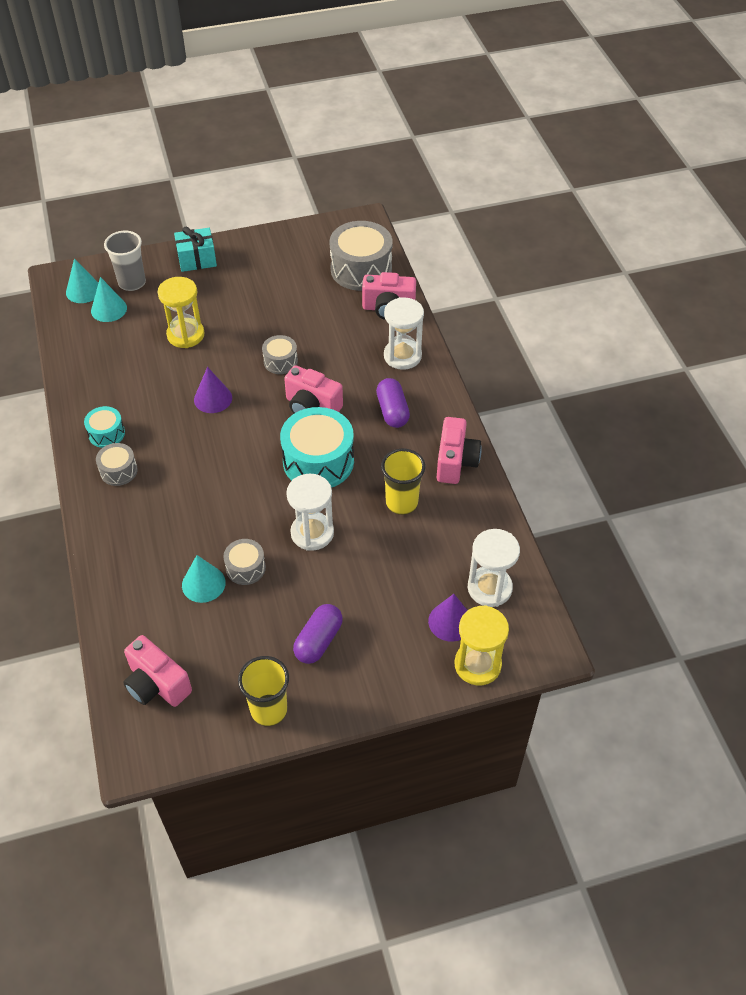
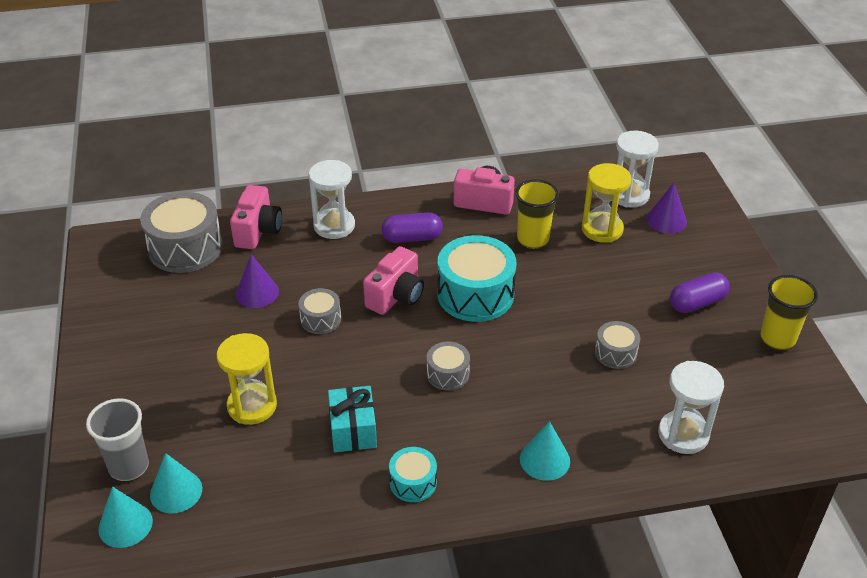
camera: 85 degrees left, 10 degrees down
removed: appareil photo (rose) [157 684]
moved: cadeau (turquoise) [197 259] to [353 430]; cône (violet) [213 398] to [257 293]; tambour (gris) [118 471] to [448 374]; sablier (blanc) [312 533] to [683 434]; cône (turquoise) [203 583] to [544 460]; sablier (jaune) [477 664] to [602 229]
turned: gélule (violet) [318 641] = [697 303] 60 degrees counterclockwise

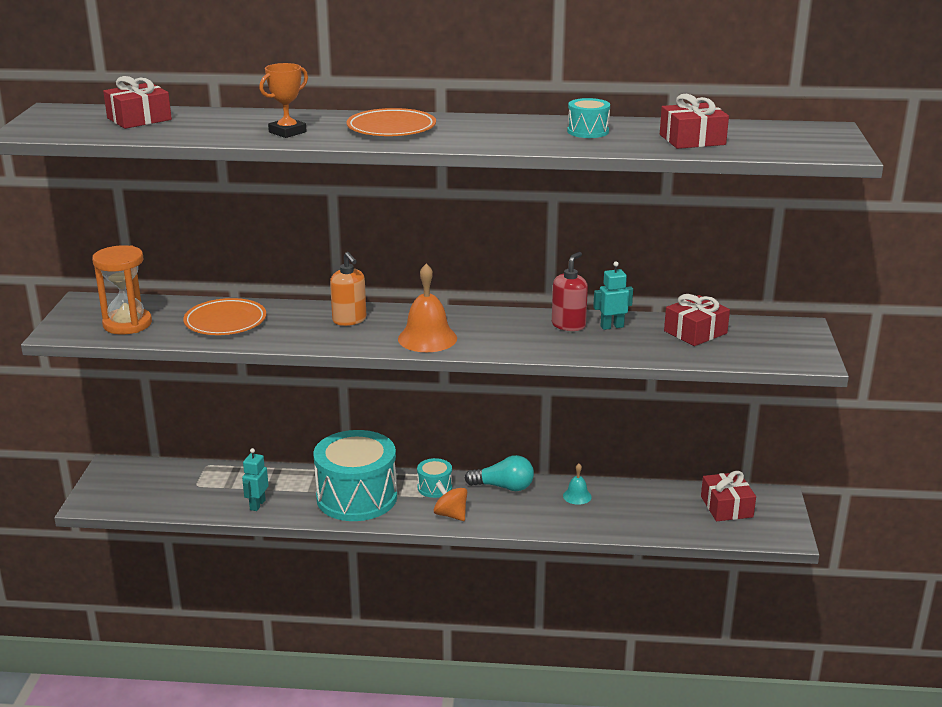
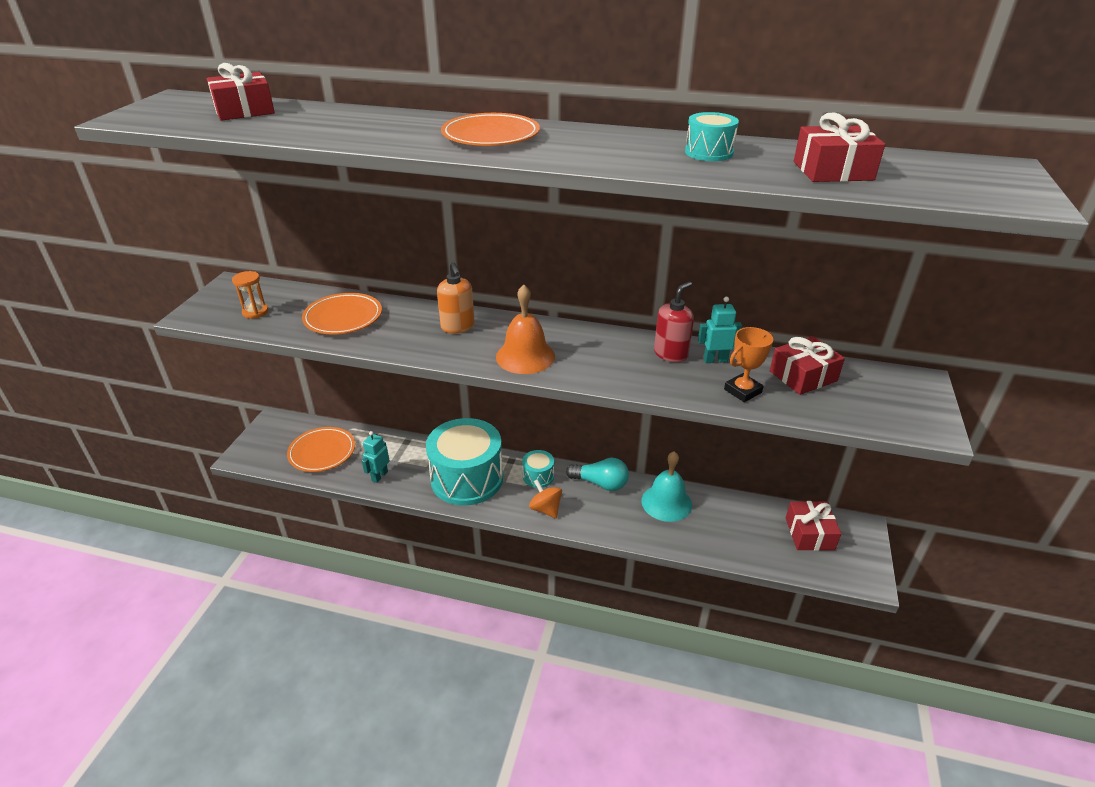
camera: 10 degrees right, 10 degrees up
added: assiette (orange) [322 452]
moved: trophée (orange) [287 132] to [742 391]
resized: sablier (orange) [127 324] = [255 312] x0.56; cloche (turquoise) [577 496] = [666 502] x1.89

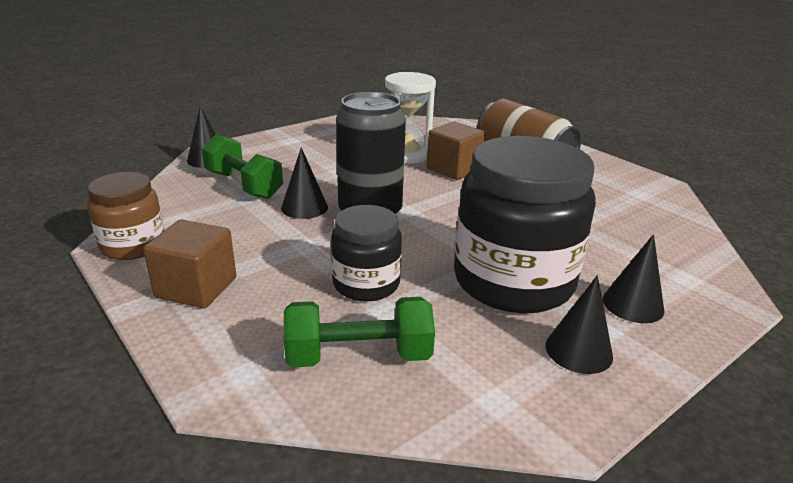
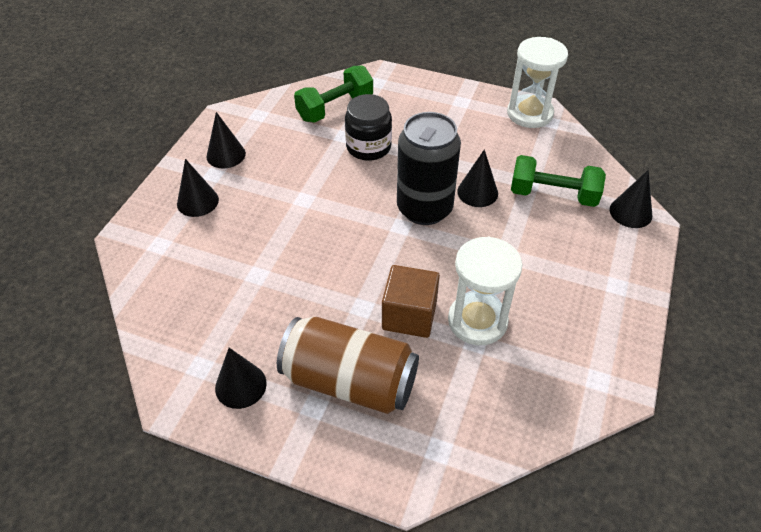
camera: 150 degrees right, 20 degrees up
removed: bocal (noir) [513 281]; cube (marron) [196 287]
added: cône (noir) [240 385]
replaced: bocal (marron) [133 245] to sablier (blanc) [529 113]

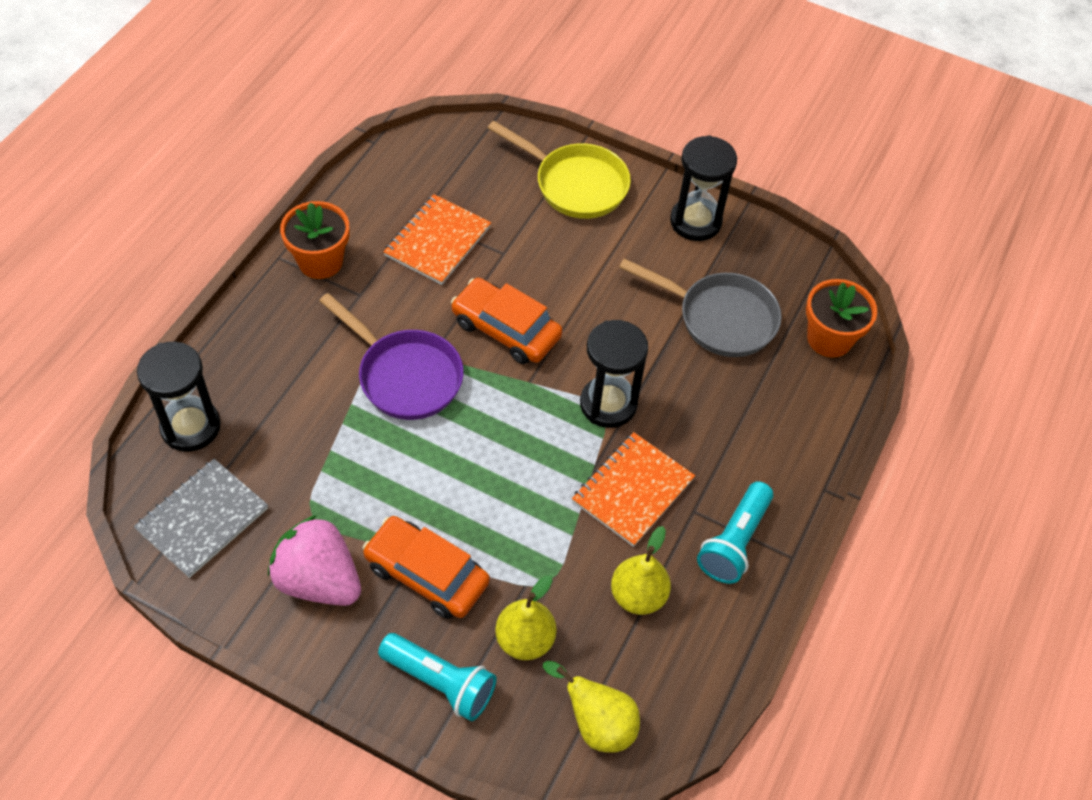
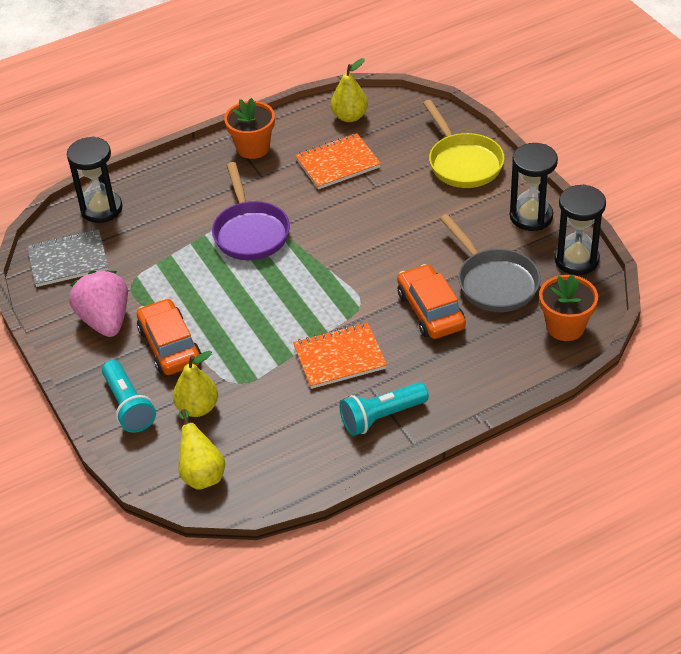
camera: 40 degrees right, 10 degrees down
moved: voiture (orange) [506 329] to [430 310]; sablier (noir) [608 404] to [576 260]; poire (jaune) [638 596] to [350 116]

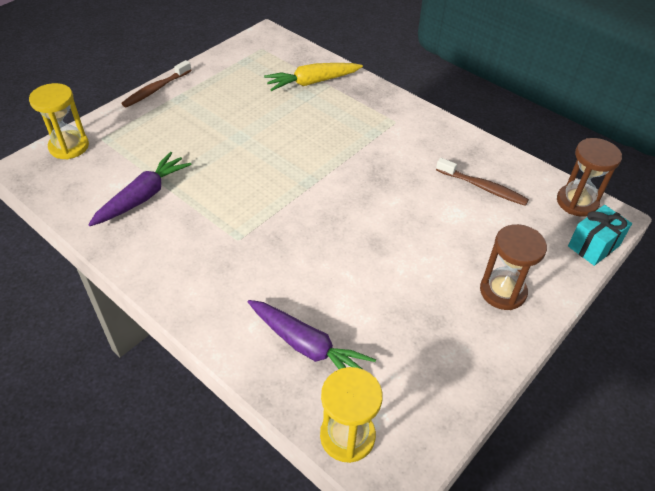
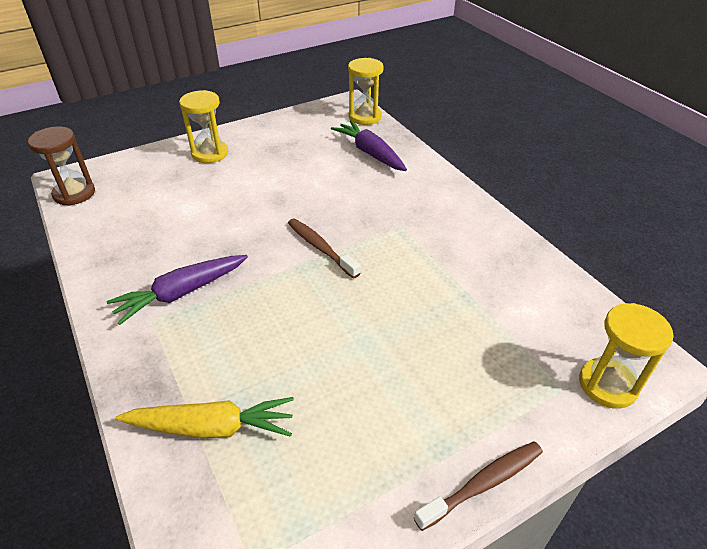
camera: 160 degrees left, 5 degrees down
removed: cadeau (turquoise) [593 246]
moved: carotte (violet) [143 196] to [181 293]; brosse à dents (marron) [483 187] to [320 248]
recoloured: sablier (marron) [503 291] to sablier (jaune) [210 153]

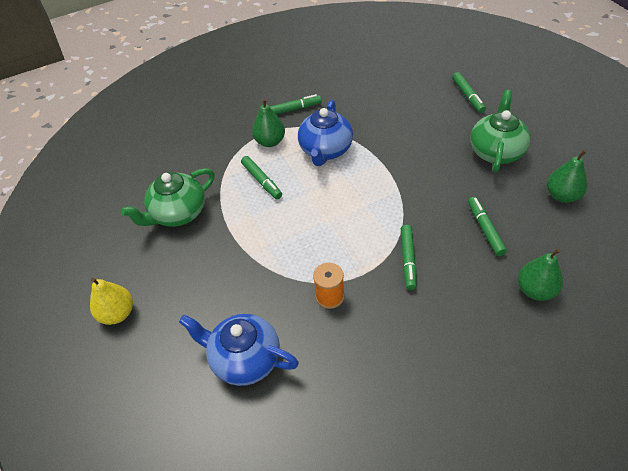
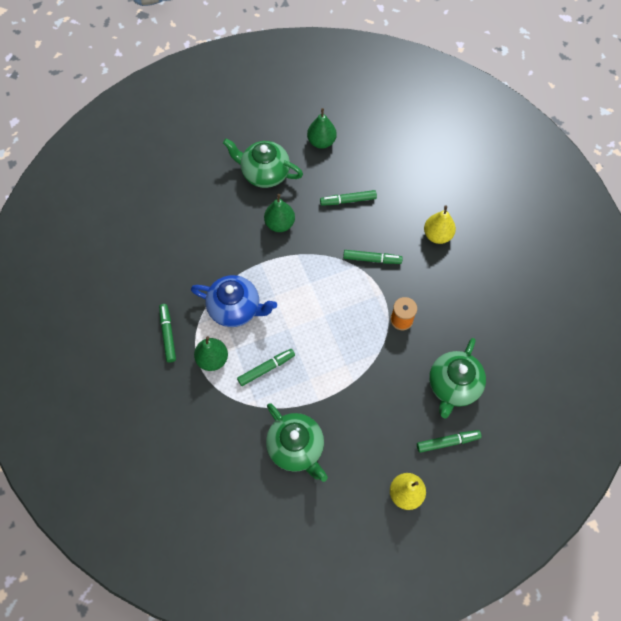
camera: 90 degrees left, 15 degrees up
added: poire (jaune) [437 235]
moved: feutre (vert) [467 96] to [447 442]; poire (vert) [535 290] to [280 224]
recoloured: théière (bleu) [244 359] to théière (vert) [453 385]

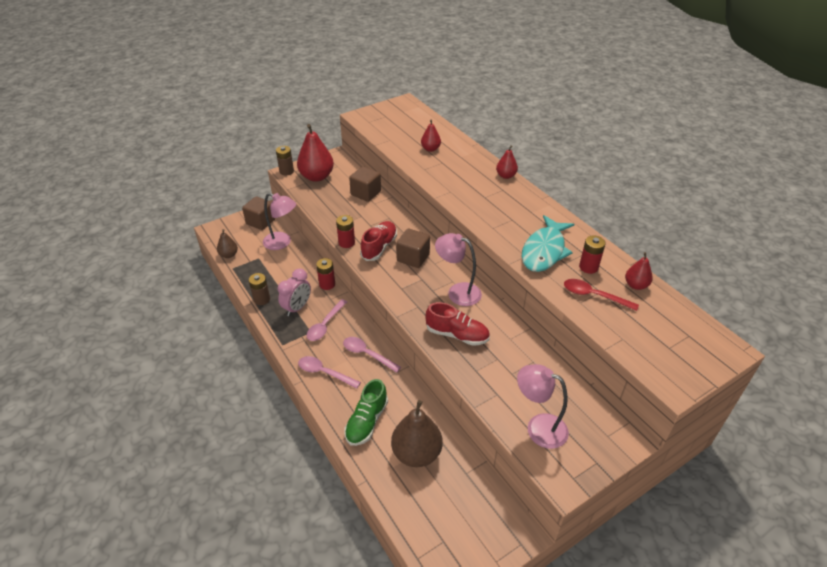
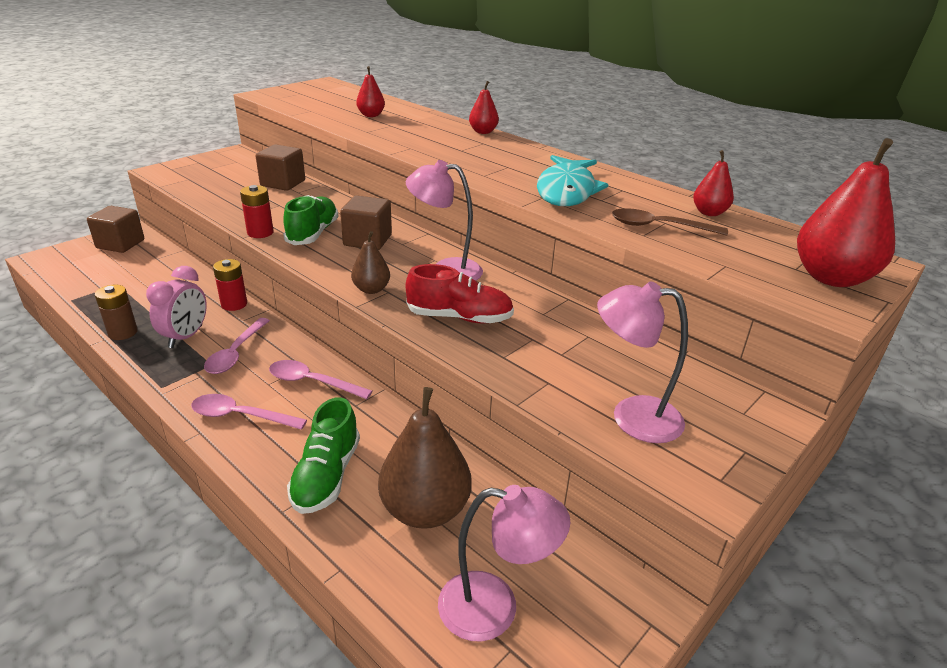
camera: 15 degrees left, 10 degrees down
removed: pile (marron) [286 171]; pile (rouge) [588 267]
moved: poire (rouge) [316 177] to [831 278]; lampe (rose) [282 243] to [495 608]; poire (marron) [229 255] to [371 289]
recoloured: chaussure (rouge) [379 247] to chaussure (vert) [313 234]; cuillère (rouge) [594 296] to cuillère (marron) [659 226]

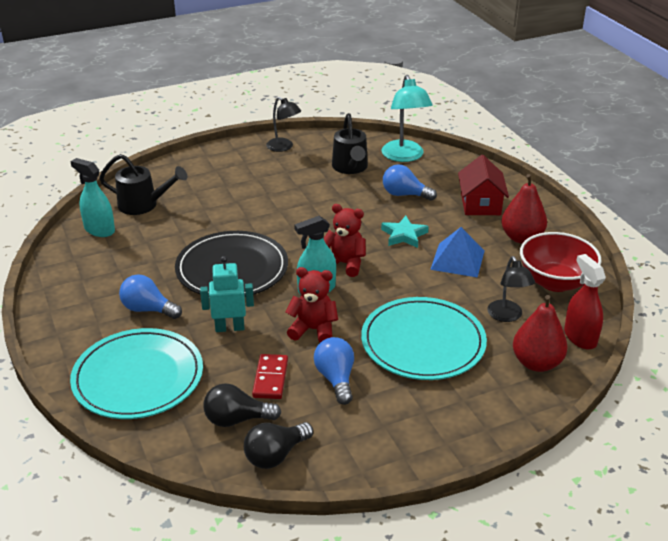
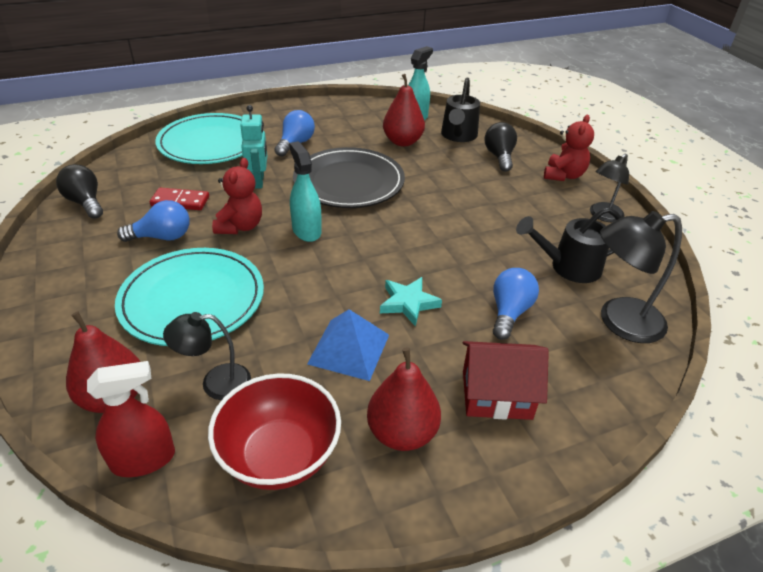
camera: 90 degrees right, 5 degrees up
added: poire (rouge) [402 142]
moved: ours en peluche (rouge) [344 264] to [563 175]; ampoule (noir) [237 419] to [499 157]
recoloured: lampe (turquoise) [404 156] to lampe (noir) [619 322]

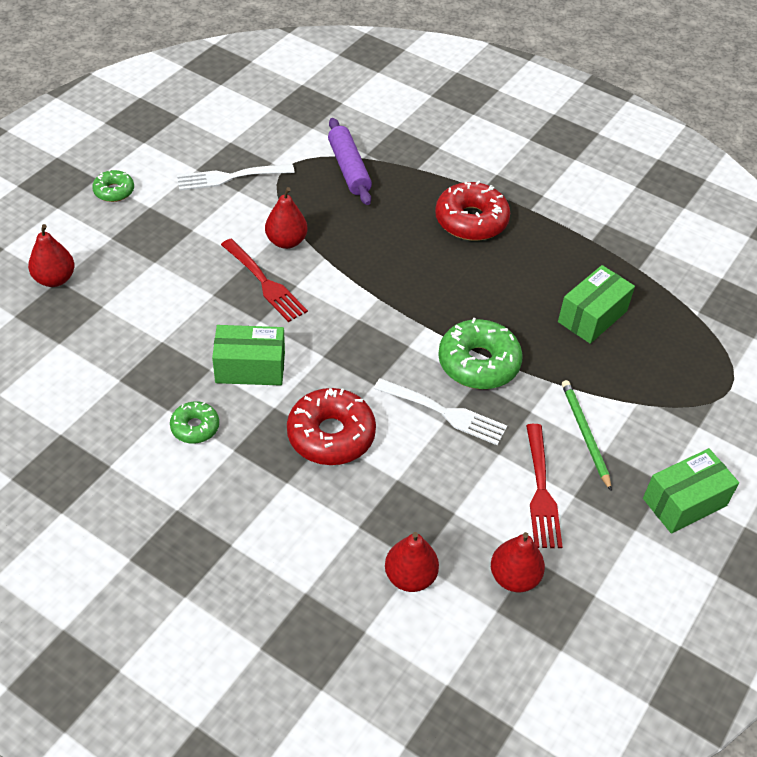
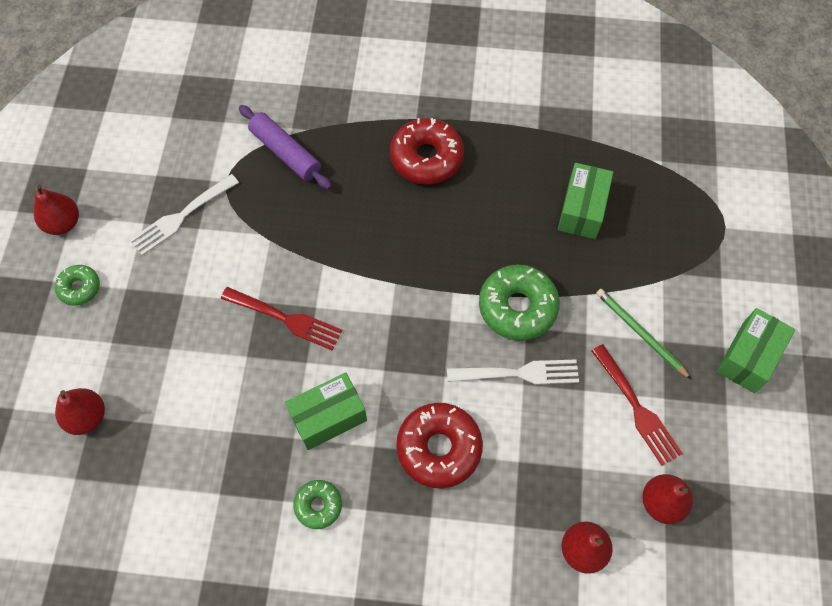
camera: 25 degrees left, 15 degrees up
moved: poire (rouge) [286 241] to [63 223]

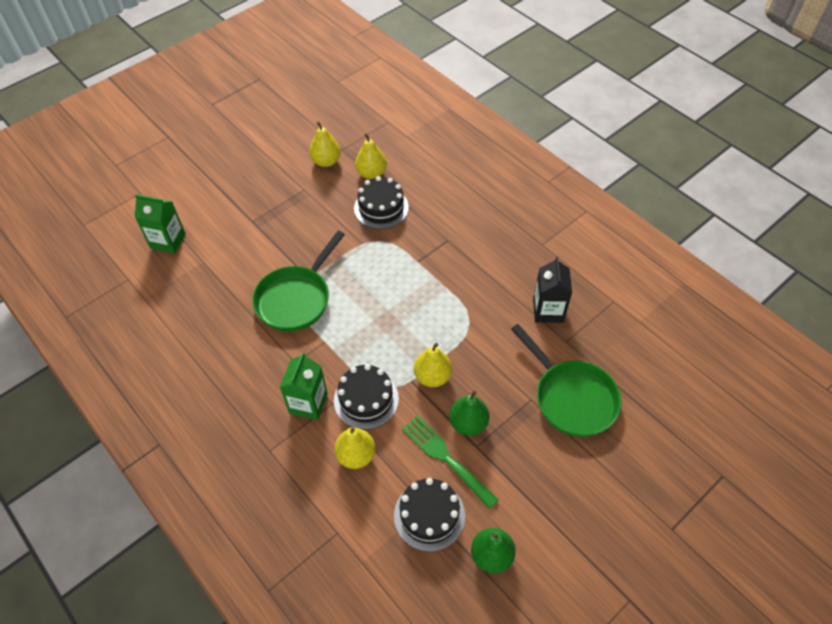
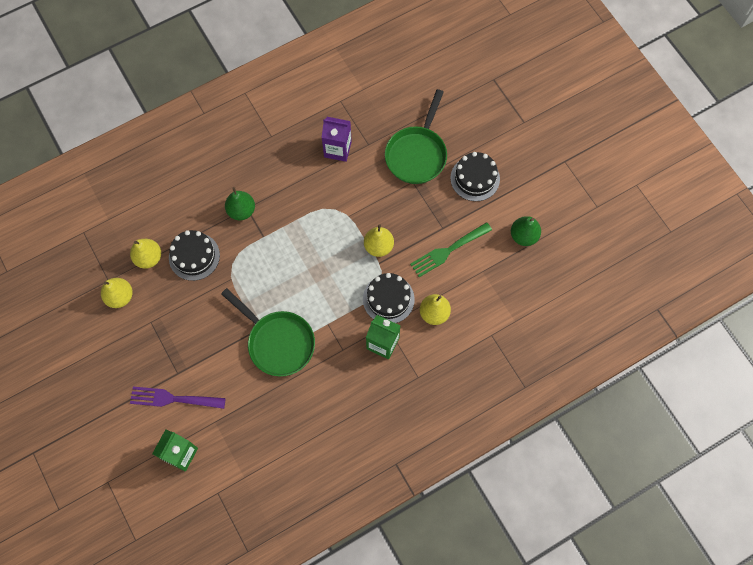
camera: 80 degrees left, 15 degrees up
added: fourchette (violet) [173 399]
moved: poire (vert) [468 423] to [241 211]; gâteau (noir) [429 515] to [475 178]
recoloured: brique de lait (noir) [548 310] to brique de lait (violet) [337 149]
turned: poêle (vert) [571 398] = [417 154] 135 degrees clockwise

